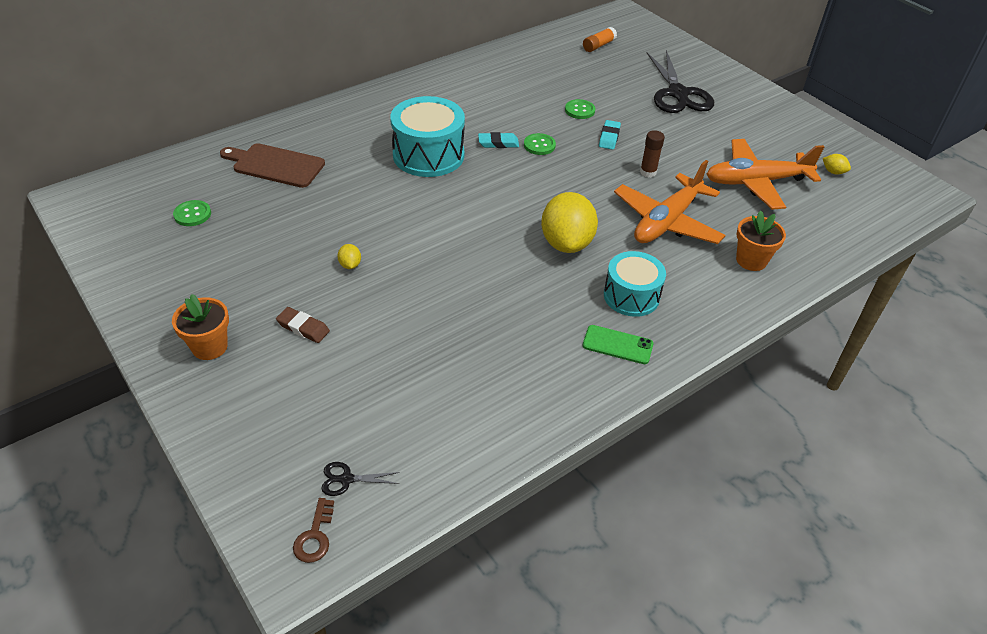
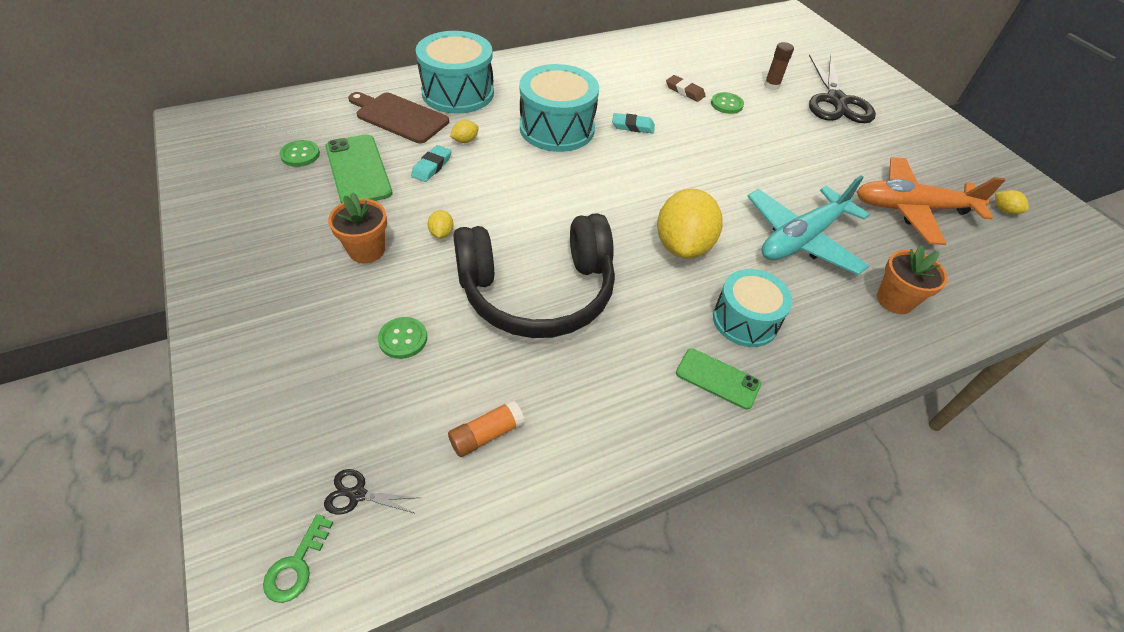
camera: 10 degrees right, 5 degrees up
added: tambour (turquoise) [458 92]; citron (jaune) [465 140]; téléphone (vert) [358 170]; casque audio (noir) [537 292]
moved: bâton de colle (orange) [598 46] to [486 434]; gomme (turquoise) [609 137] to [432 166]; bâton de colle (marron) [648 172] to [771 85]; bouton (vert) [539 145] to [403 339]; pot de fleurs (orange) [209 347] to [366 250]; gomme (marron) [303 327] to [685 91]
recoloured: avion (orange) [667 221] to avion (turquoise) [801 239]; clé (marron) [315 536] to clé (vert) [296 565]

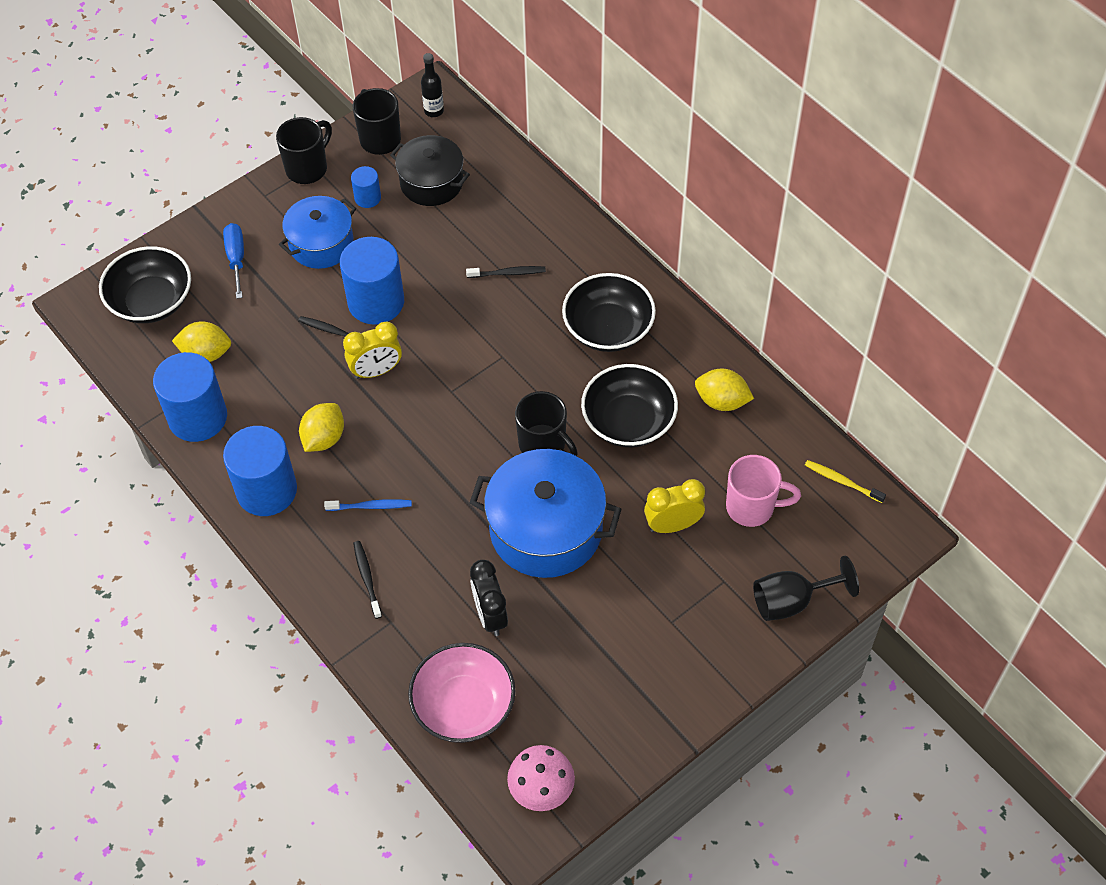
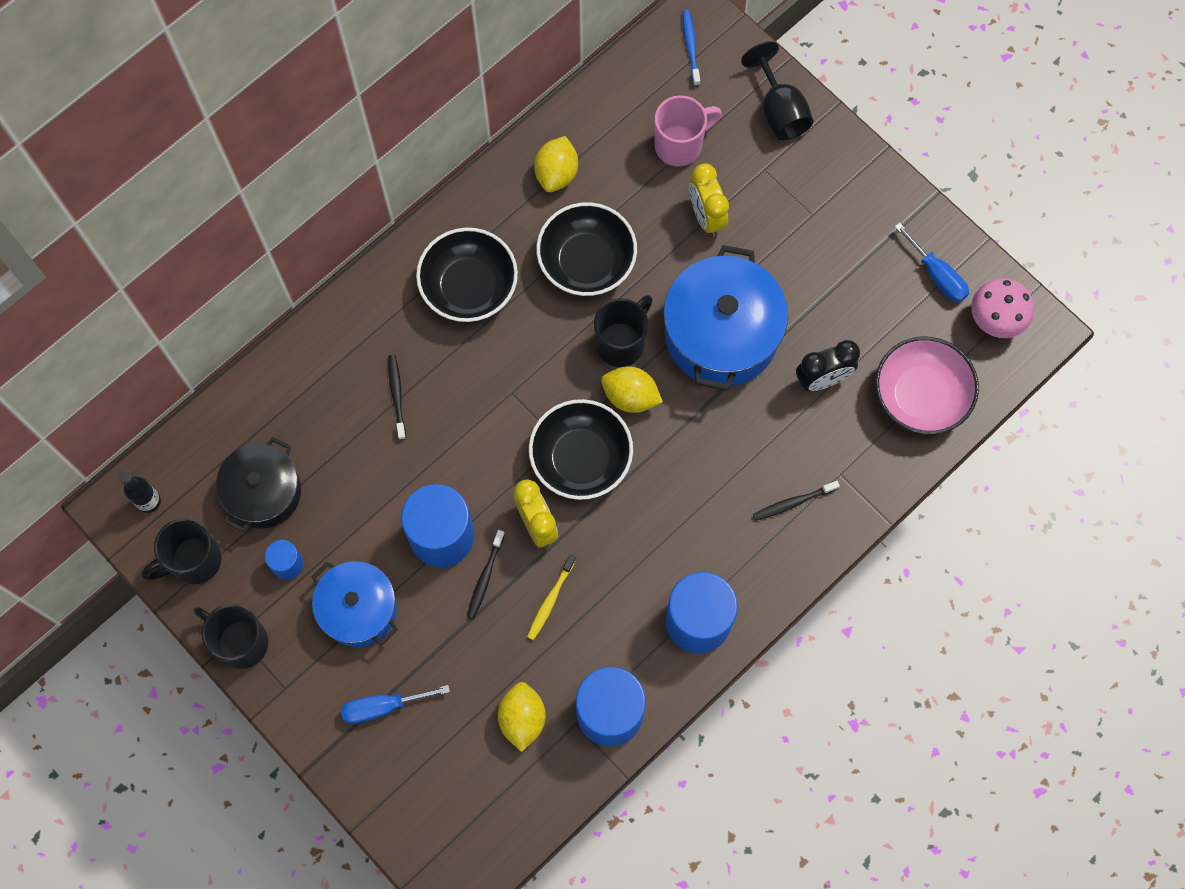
camera: 95 degrees left, 15 degrees up
added: tournevis (bleu) [937 275]
moved: bol (noir) [151 301] to [581 458]; citron (jaune) [324 438] to [630 397]; brosse à dents (jaune) [842 481] to [550 600]; brosse à dents (bleu) [370 506] to [691 47]
turned: tasse (rose) [752 507] = [680 145] 60 degrees clockwise

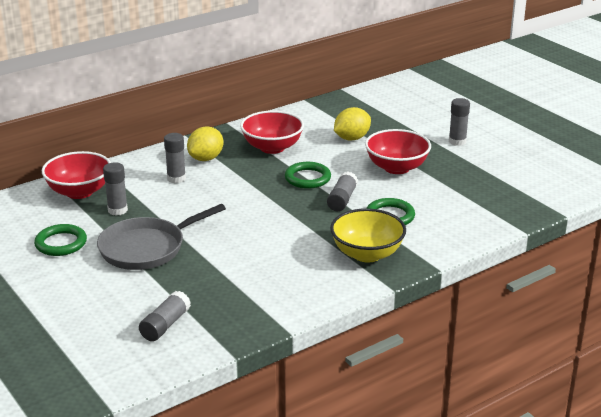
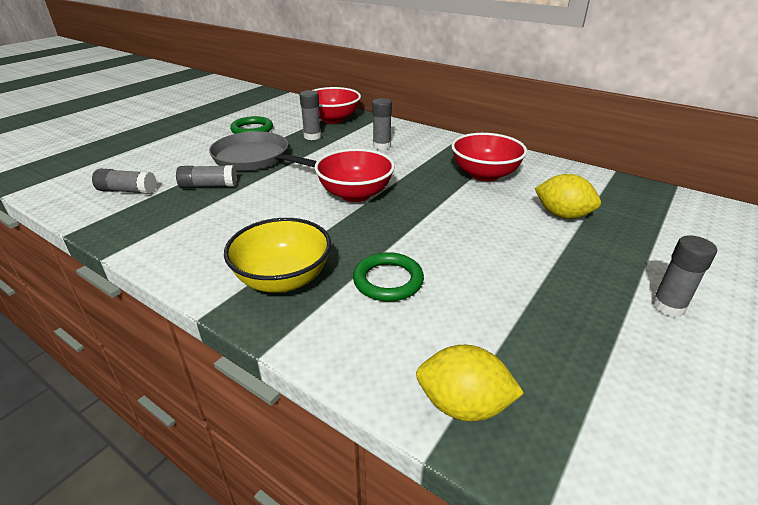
camera: 70 degrees right, 5 degrees up
removed: anneau (vert) [307 178]
moved: citron (jaune) [206 158] to [463 405]; bol (rouge) [396 168] to [355 194]; bâton de colle (gris) [342 200] to [208 186]

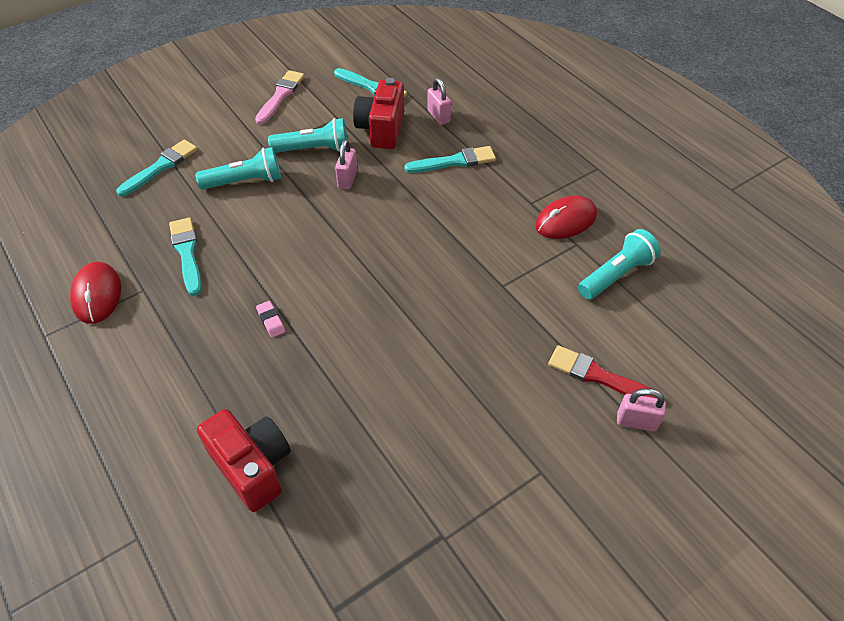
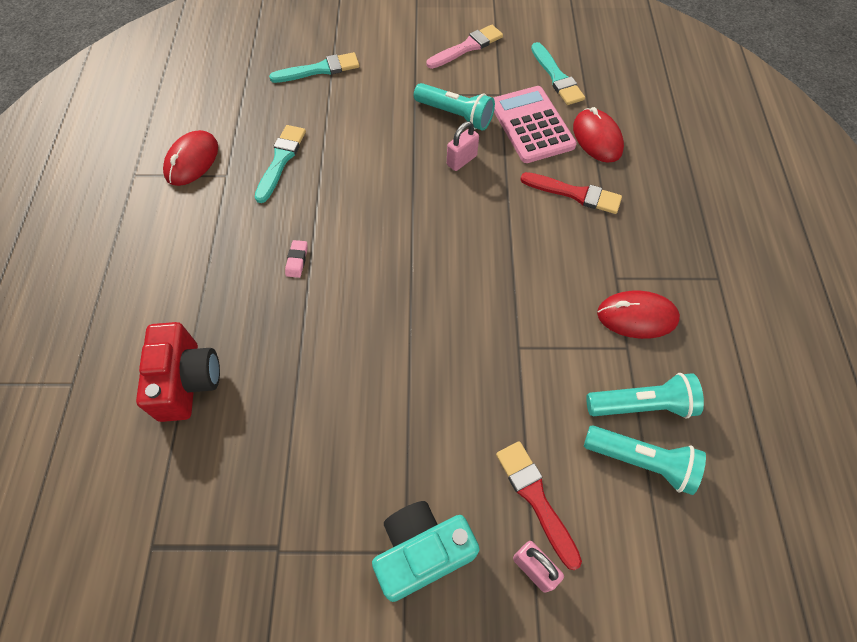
camera: 35 degrees right, 10 degrees up
added: appareil photo (turquoise) [422 552]
moved: lampe de poche (turquoise) [245 181] to [641 461]
replaced: appareil photo (rouge) [381 129] to calculatrice (rose) [531 125]; cadenas (rose) [438 116] to souris (rouge) [597 138]
recoloured: pinceau (turquoise) [454 161] to pinceau (rouge) [575 194]

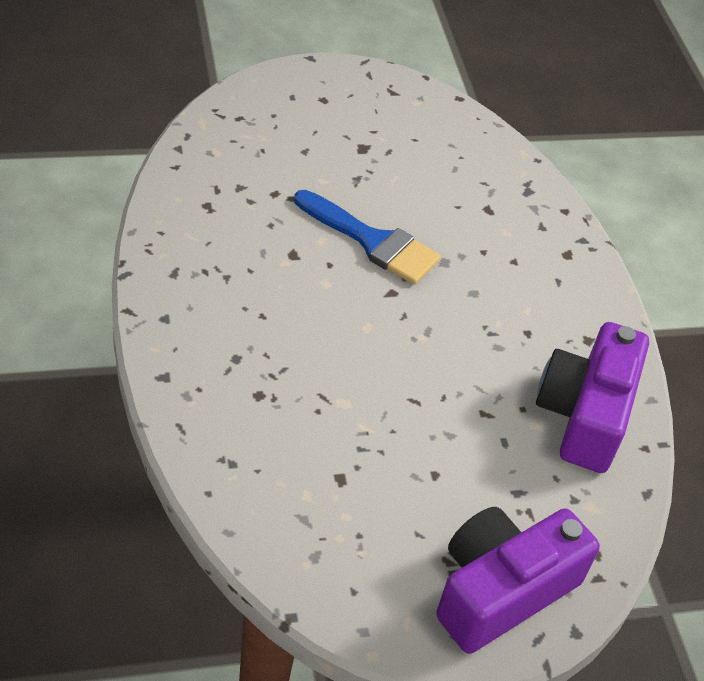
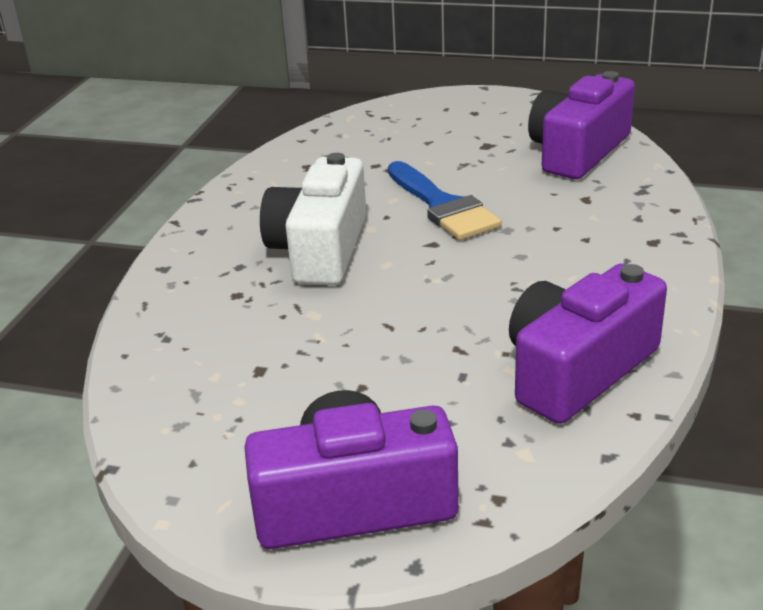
camera: 35 degrees right, 15 degrees down
added: appareil photo (violet) [578 152]; appareil photo (blanc) [320 249]

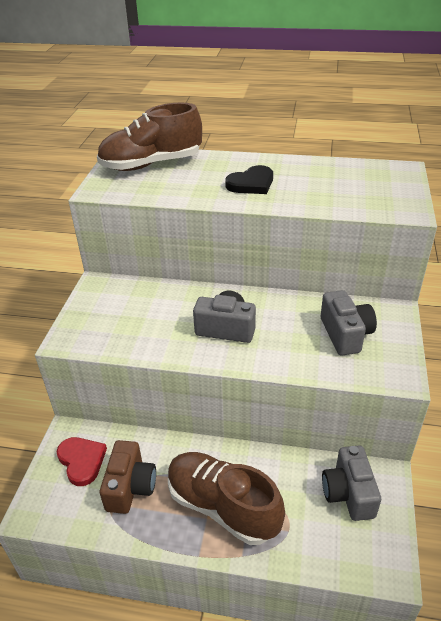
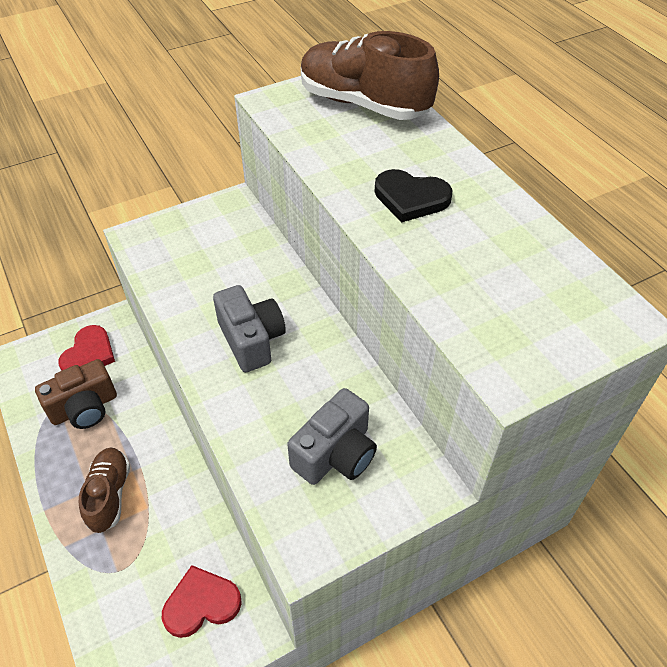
camera: 50 degrees right, 10 degrees up
replaced: appareil photo (gris) [348 493] to cœur (rouge) [201 603]
resized: chaussure (marron) [222 506] = [109 495] x0.60

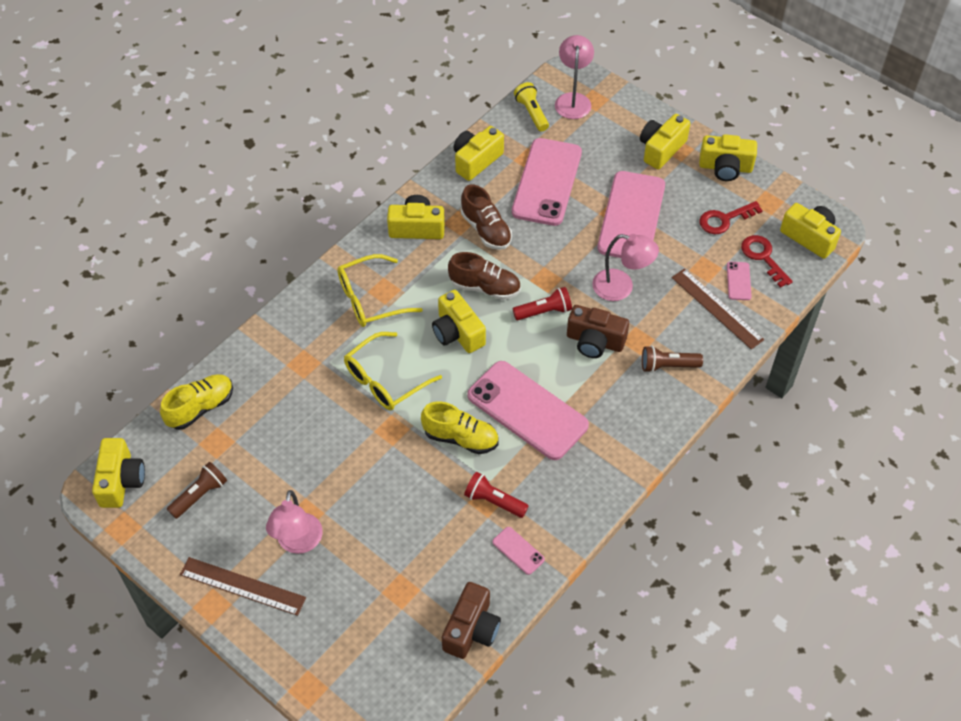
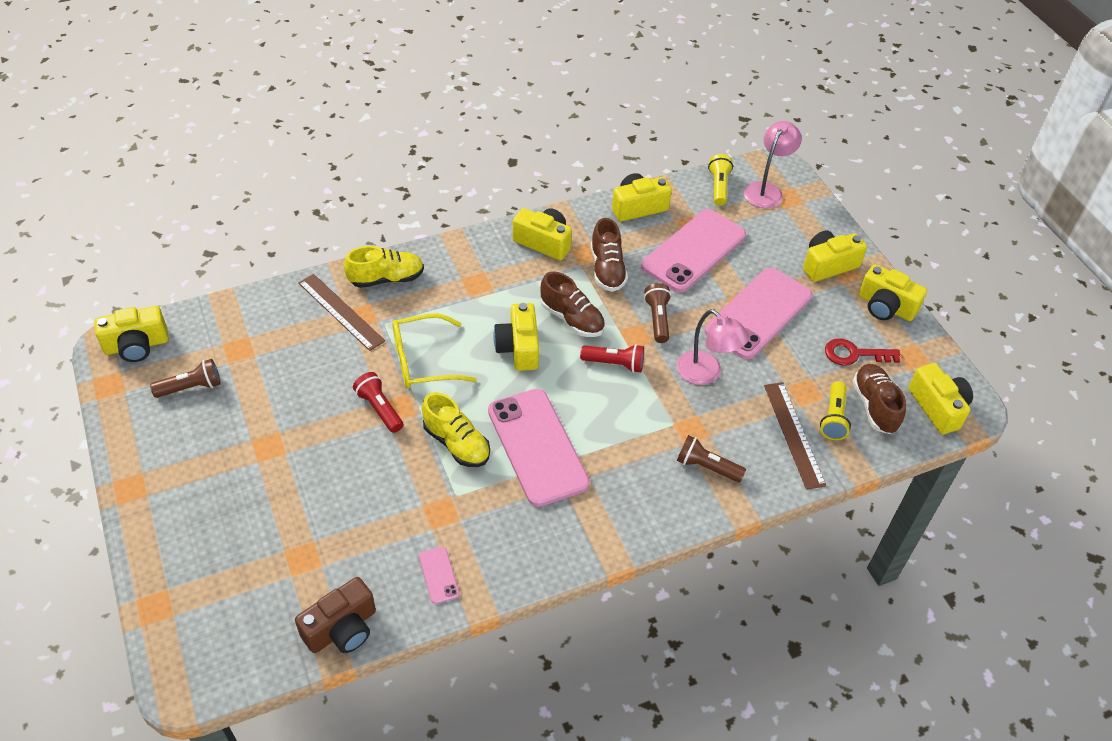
camera: 25 degrees right, 5 degrees down
removed: lunettes (jaune) [370 299]; appareil photo (marron) [595 341]; lampe (rose) [298 543]
added: lampe de poche (marron) [657 319]
moved: chaussure (jaune) [200 408] to [386 278]; lampe de poche (rouge) [494 501] to [380 409]; règle (marron) [242 586] to [341 311]
replaced: clé (rouge) [763 257] to chaussure (marron) [874 406]; téléphone (rose) [738 281] to lampe de poche (jaune) [833 418]
turned: appareil photo (jaune) [121 481] = [137 345] 45 degrees clockwise

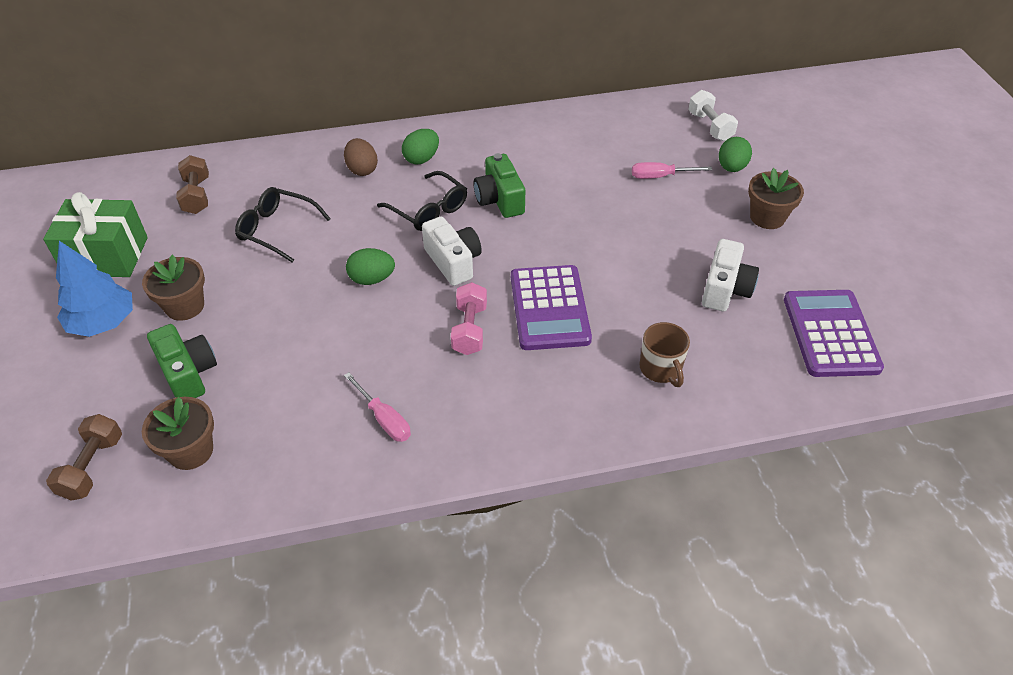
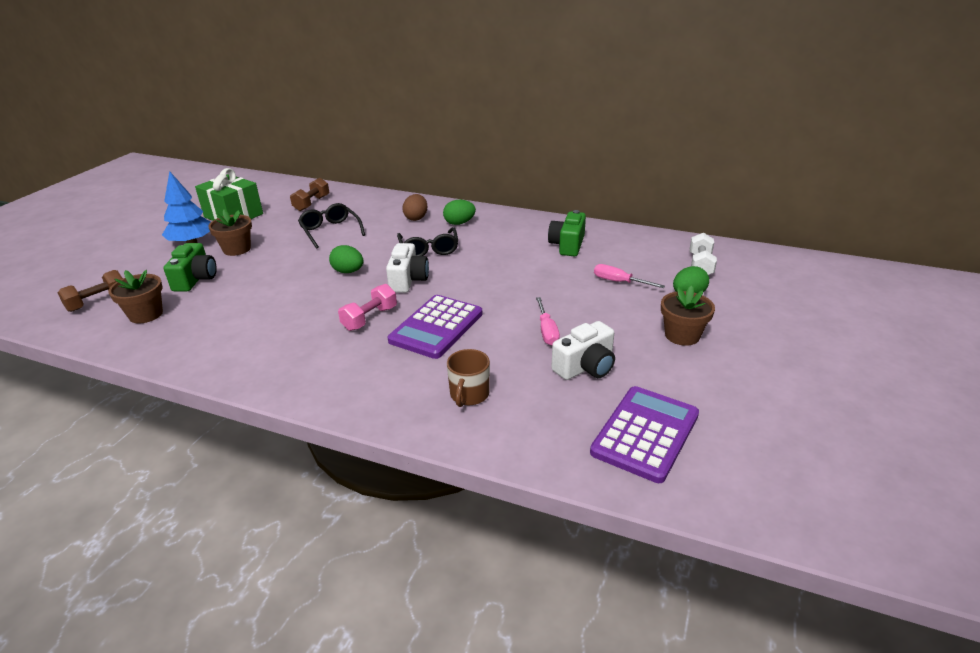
camera: 35 degrees right, 15 degrees down
moved: appareil photo (vert) [499 200] to [567 245]; tournevis (rose) [384 419] to [547 331]

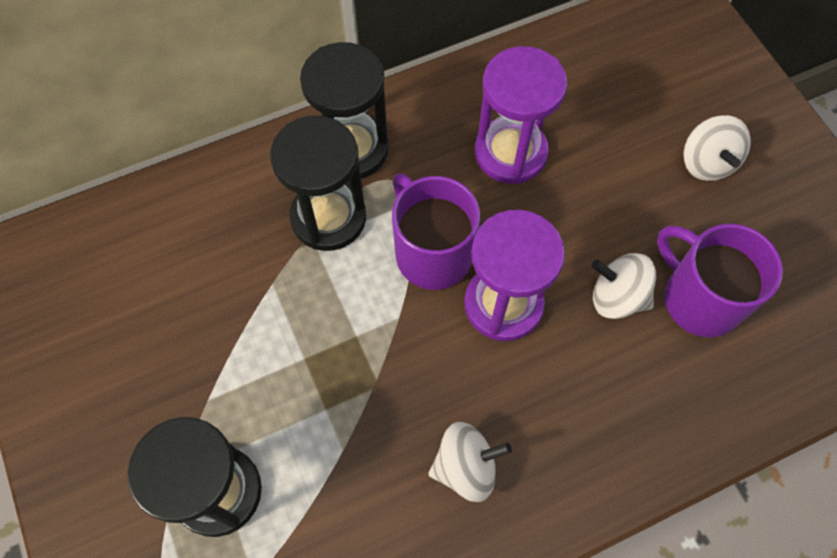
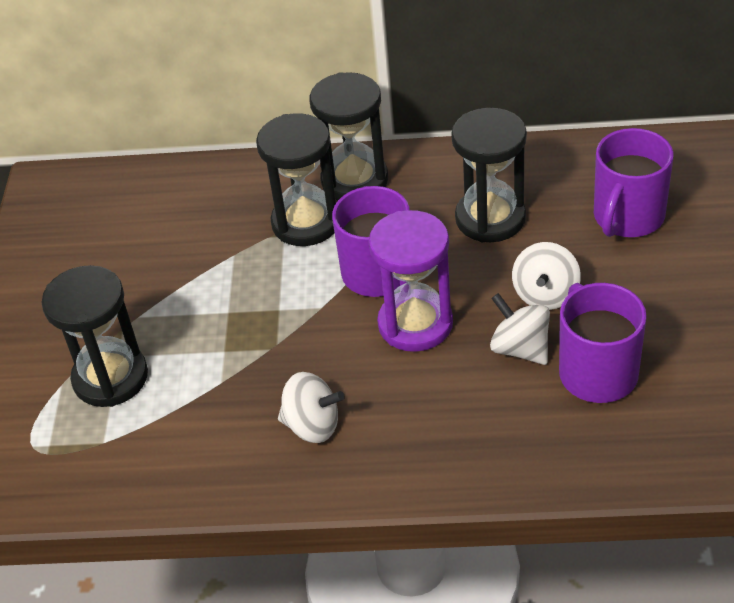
camera: 30 degrees right, 20 degrees down
added: tasse (violet) [627 217]
moved: toupie (blanc) [707 162] to [545 294]
recoloured: sablier (violet) [510 153] to sablier (noir) [490 218]

